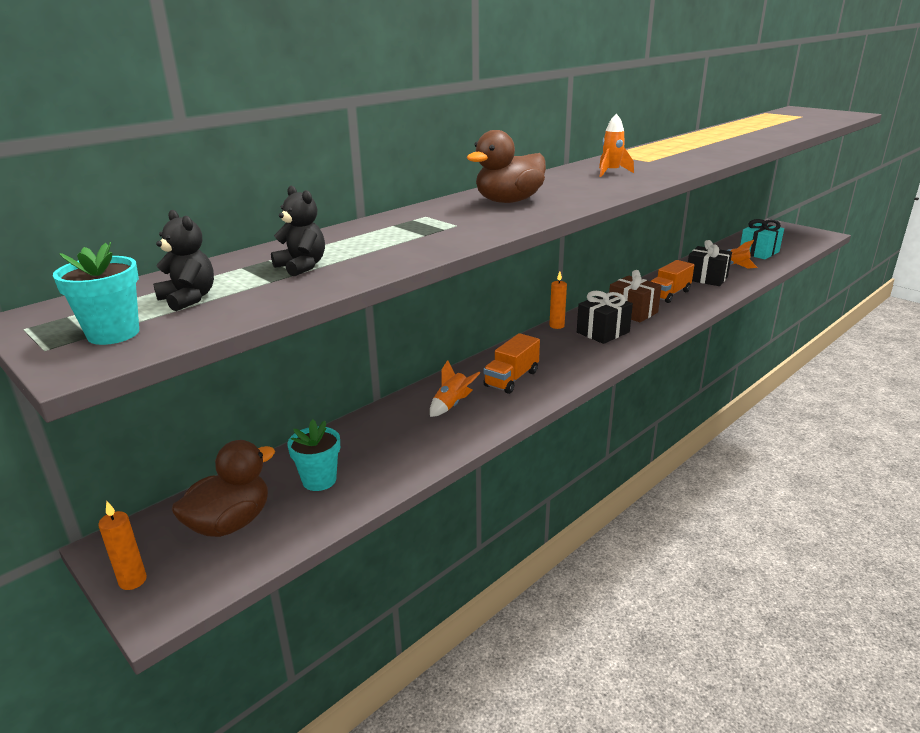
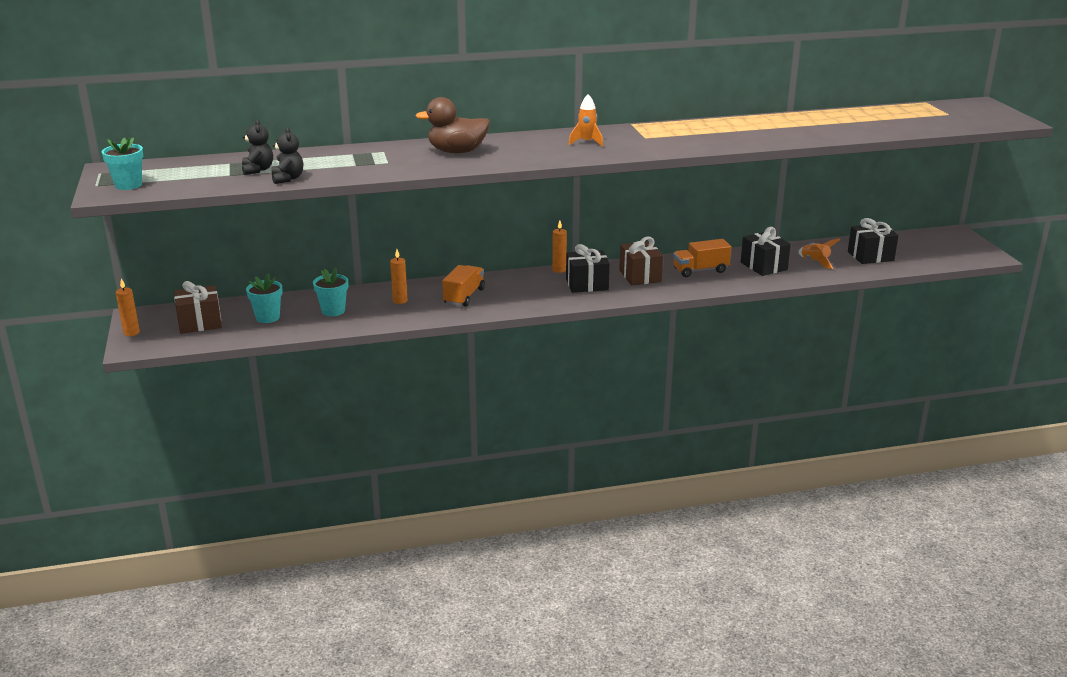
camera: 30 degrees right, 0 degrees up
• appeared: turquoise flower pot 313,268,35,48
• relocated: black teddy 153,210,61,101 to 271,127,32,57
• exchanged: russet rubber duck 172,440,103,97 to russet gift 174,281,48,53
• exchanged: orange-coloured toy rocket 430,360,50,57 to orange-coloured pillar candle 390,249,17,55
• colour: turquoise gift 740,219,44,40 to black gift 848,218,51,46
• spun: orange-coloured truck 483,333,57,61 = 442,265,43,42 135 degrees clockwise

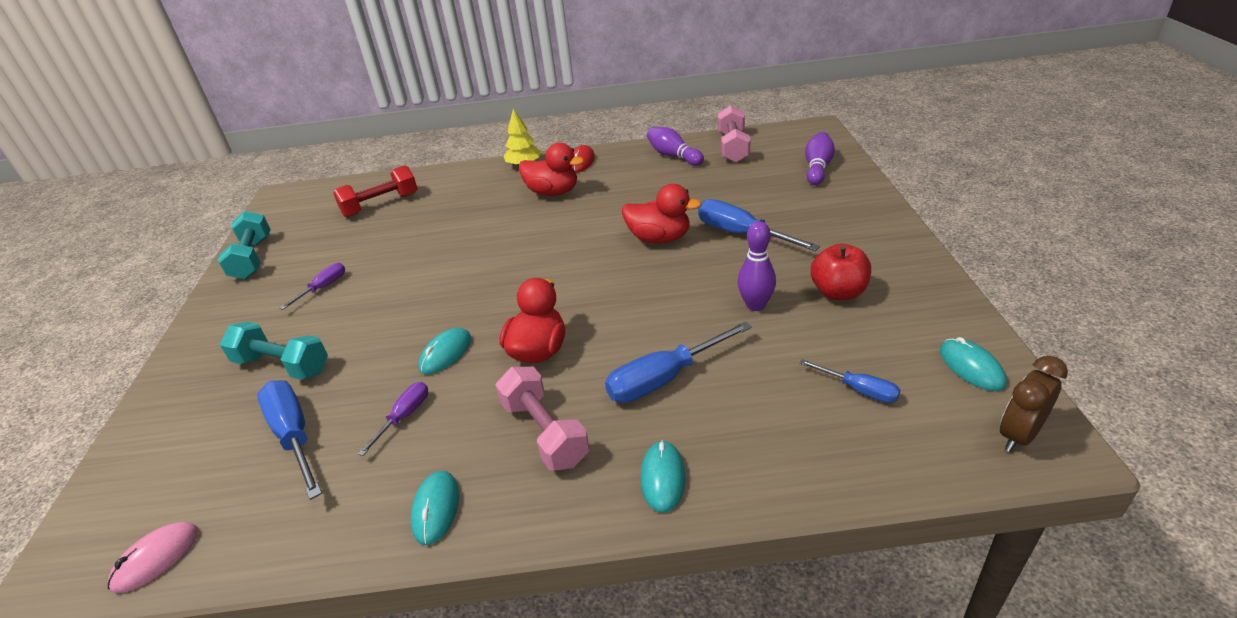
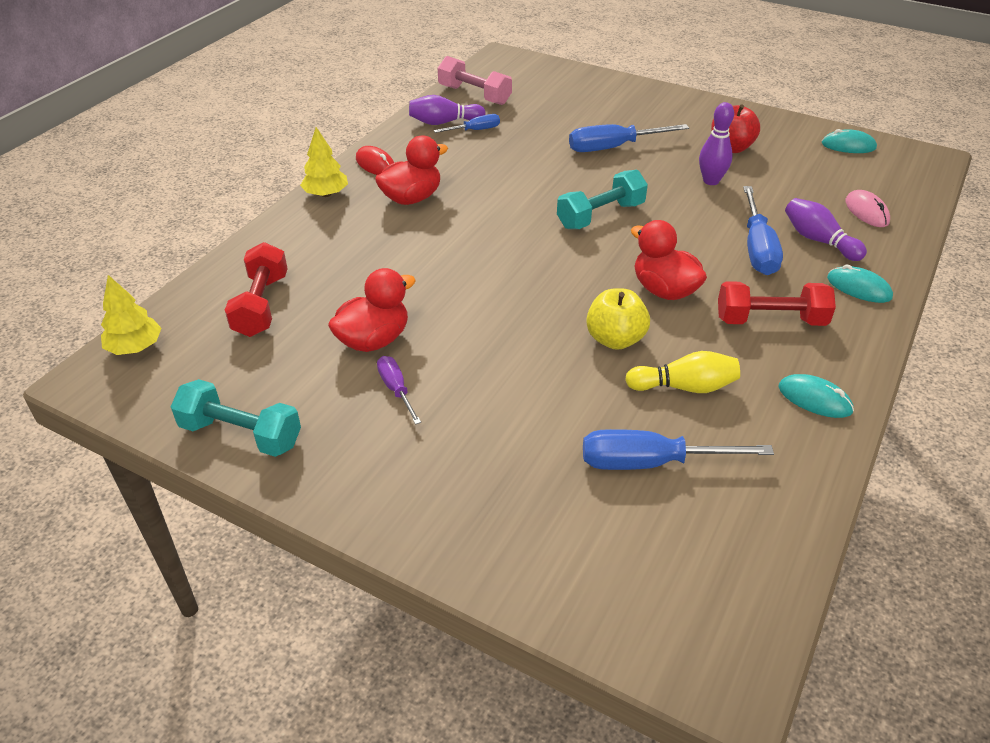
camera: 60 degrees left, 5 degrees up
• missing: russet clock 1000,356,68,96
• appeared: bright yellow fir tree 101,275,61,80
• relocated: pink PC mouse 108,522,91,71 to 845,190,45,37
• relocated: turquoise dumbbell 220,322,108,58 to 557,170,91,59
• relocated: crimson rubber duck 622,184,80,59 to 328,268,88,84
• relocated: royal blue hand screwdriver 799,359,101,44 to 434,114,66,19
• relocated: royal purple bowling pin 805,132,30,53 to 785,198,82,63
• exchanged: royal purple hand screwdriver 358,382,70,74 to bright yellow bowling pin 625,351,115,42
• exchanged: turquoise PC mouse 418,328,53,46 to bright yellow toy apple 586,288,64,62
• colour: pink dumbbell 495,367,94,104 to crimson dumbbell 718,281,118,45

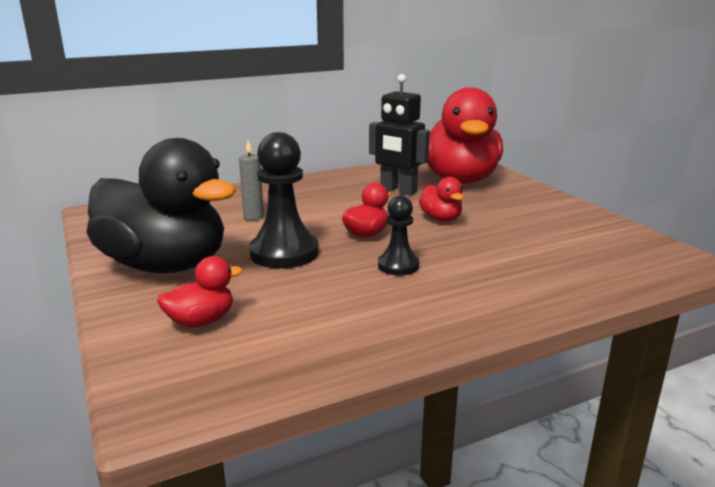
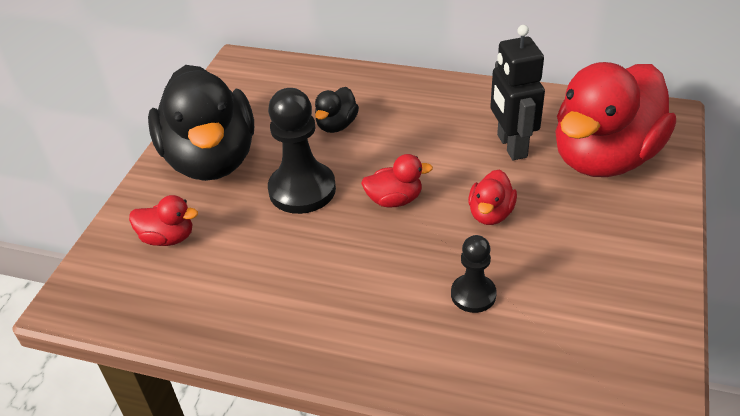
camera: 45 degrees right, 20 degrees up
• relocated: black game pawn 378,195,41,80 to 451,235,46,78
• exchanged: grey pillar candle 239,140,25,80 to black rubber duck 315,87,44,46

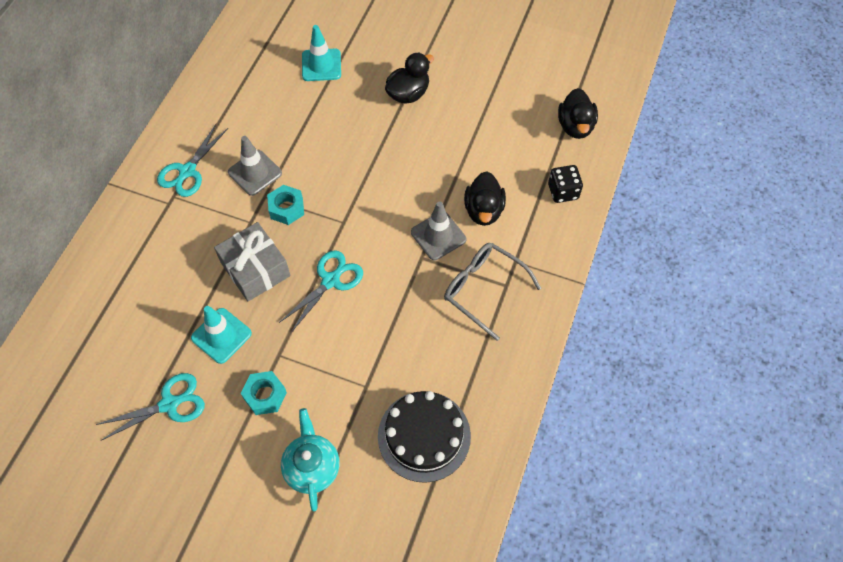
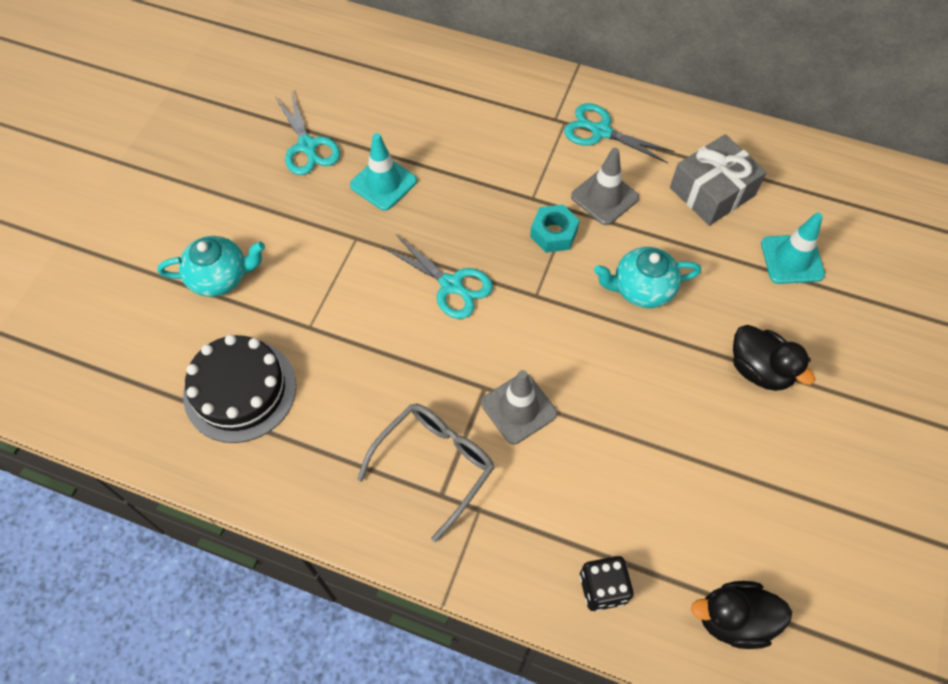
camera: 90 degrees right, 0 degrees up
• missing: turquoise nut 241,371,46,44
• missing: black rubber duck 464,171,42,55
• appeared: turquoise china teapot 594,247,107,61
• relocated: grey gift 214,222,77,79 to 670,134,97,92

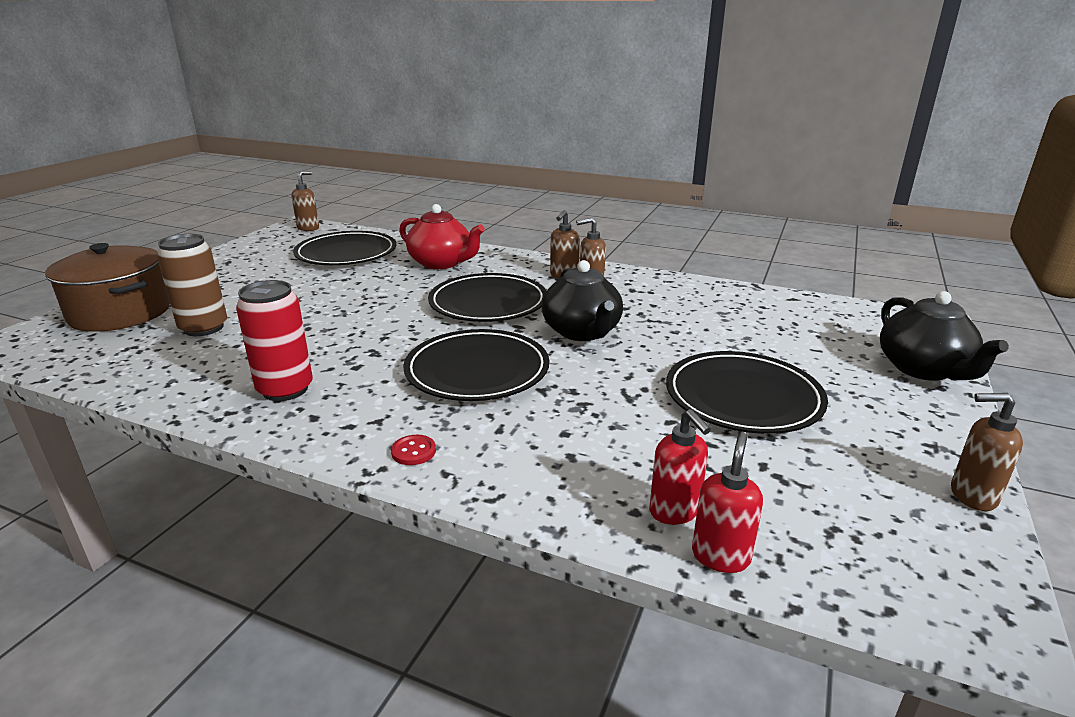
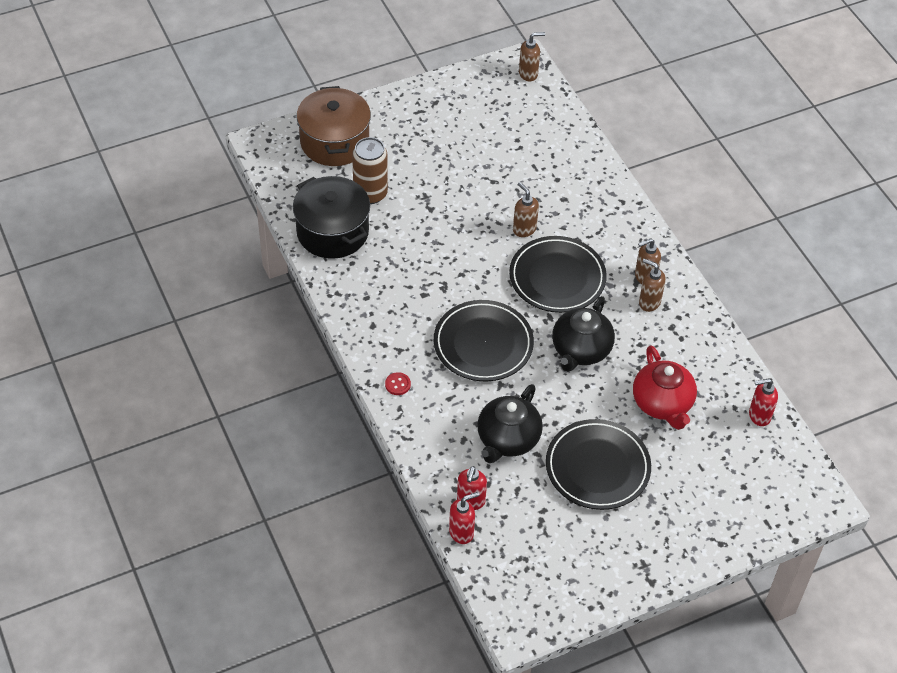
camera: 40 degrees right, 25 degrees up
• missing: crimson soda can 236,280,77,121
• missing: black plate 293,231,104,34
• appeared: black pot 293,176,77,83
• appeared: crimson soap dispenser 749,378,29,48
• relocated: crimson china teapot 399,204,86,65 to 633,345,64,85
• relocated: black china teapot 880,291,129,90 to 477,384,66,79
• relocated: russet soap dispenser 951,393,72,118 to 513,182,26,55

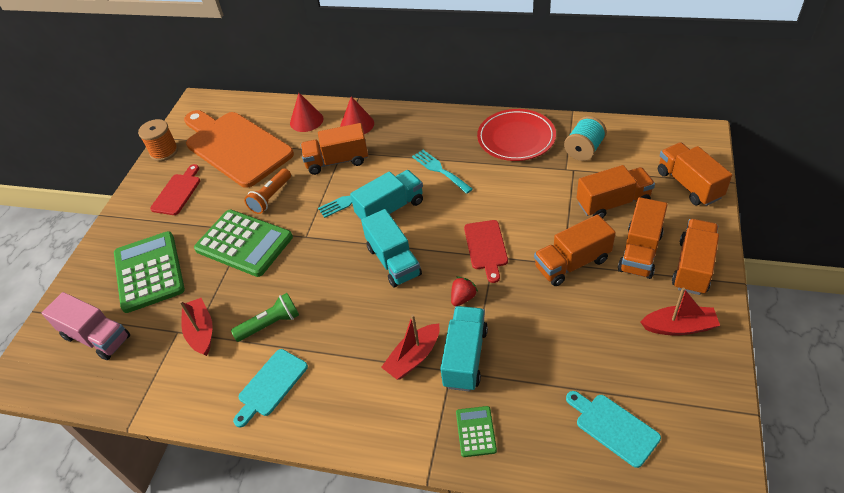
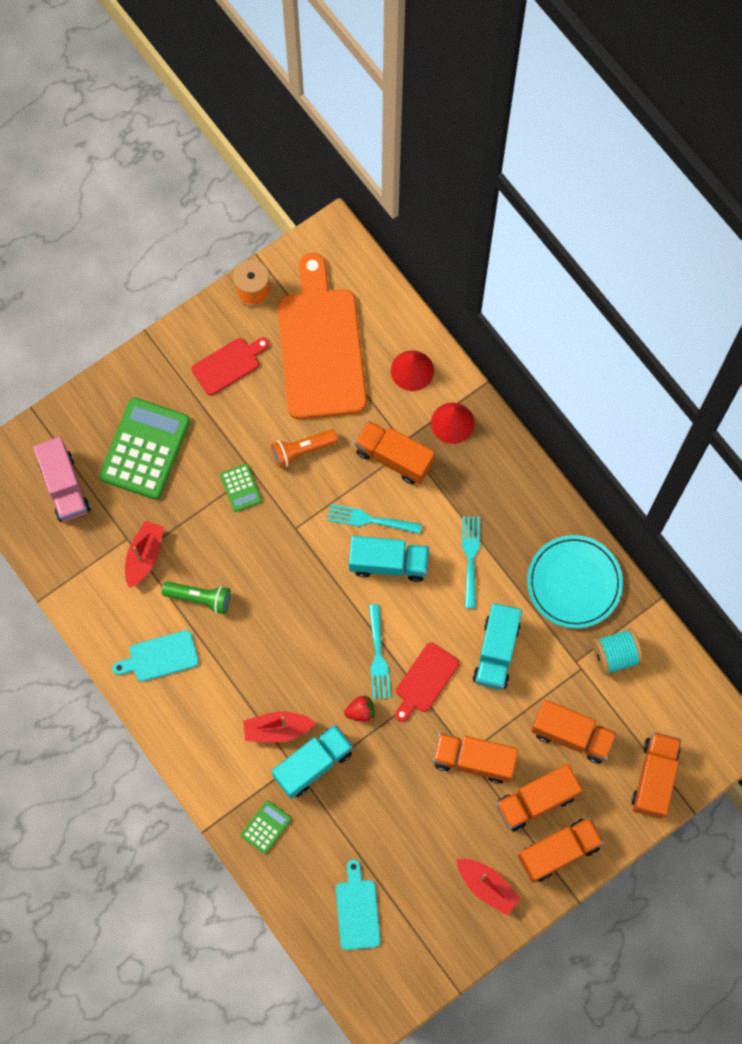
camera: 35 degrees right, 25 degrees up
• appeared: turquoise dinner fork 369,604,22,95
• relocated: turquoise truck 361,209,61,78 to 473,603,49,87
• colour: crimson plate 477,109,79,52 to turquoise plate 527,535,96,93
• size: green pocket calculator 194,210,99,67 = 220,464,42,48 x0.46

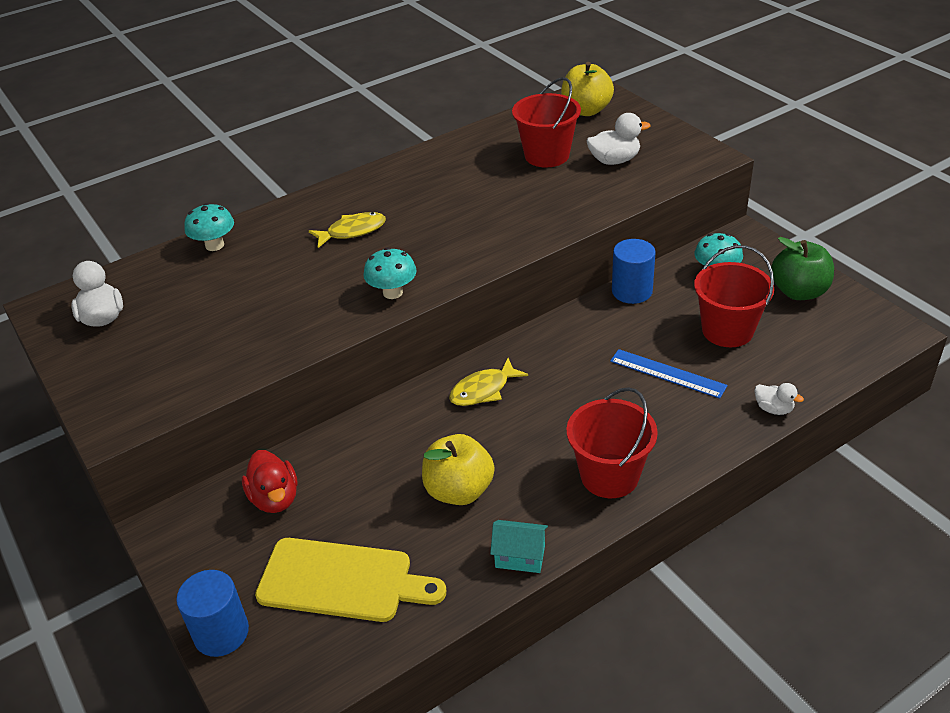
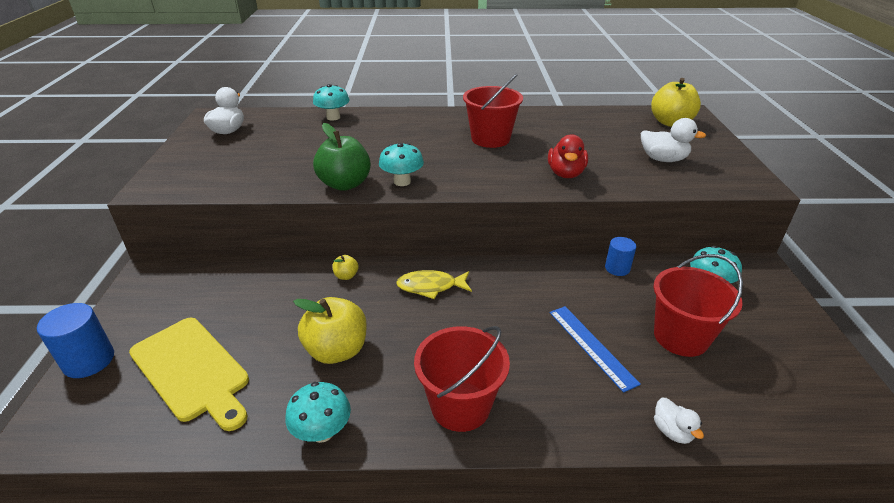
camera: 30 degrees right, 5 degrees down
• missing: bright yellow toy fish 309,212,77,36
• appeared: bright yellow toy apple 332,255,27,25
• relocated: crimson rubber duck 242,450,56,63 to 548,134,40,44
• relocated: crimson pail 512,77,69,90 to 463,74,60,74
• relocated: green toy apple 771,237,63,63 to 313,123,58,68
• exchanged: turquoise cottage 490,520,58,53 to turquoise mushroom 285,382,66,61
• size: royal blue solid cylinder 612,239,44,65 = 605,237,31,39 x0.65

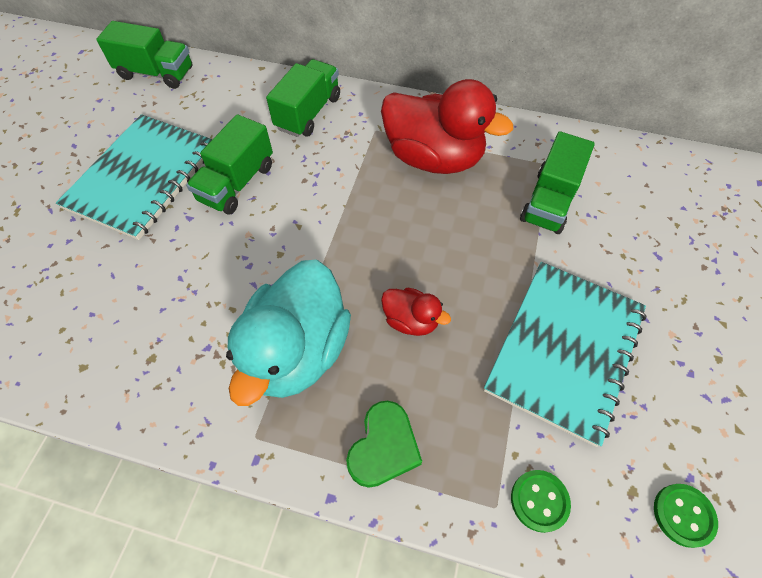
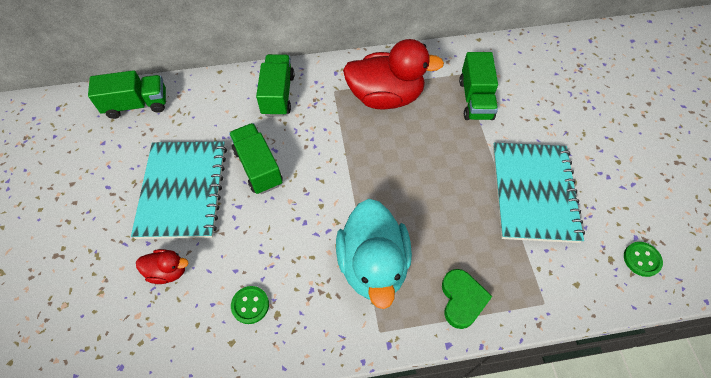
camera: 25 degrees left, 0 degrees up
• relocated: crimson rubber duck 381,287,70,49 to 136,249,52,35
• relocated: green button 511,470,60,63 to 231,286,38,38
• spun: green truck 186,114,87,101 = 229,123,54,71 150 degrees clockwise

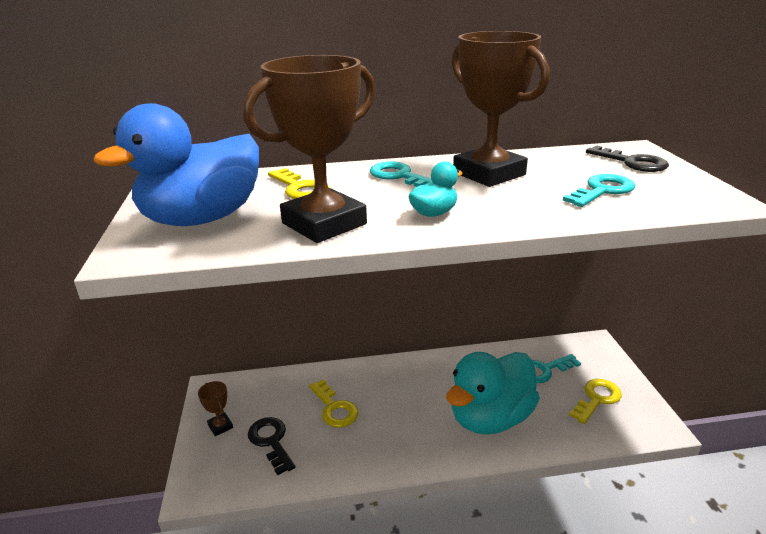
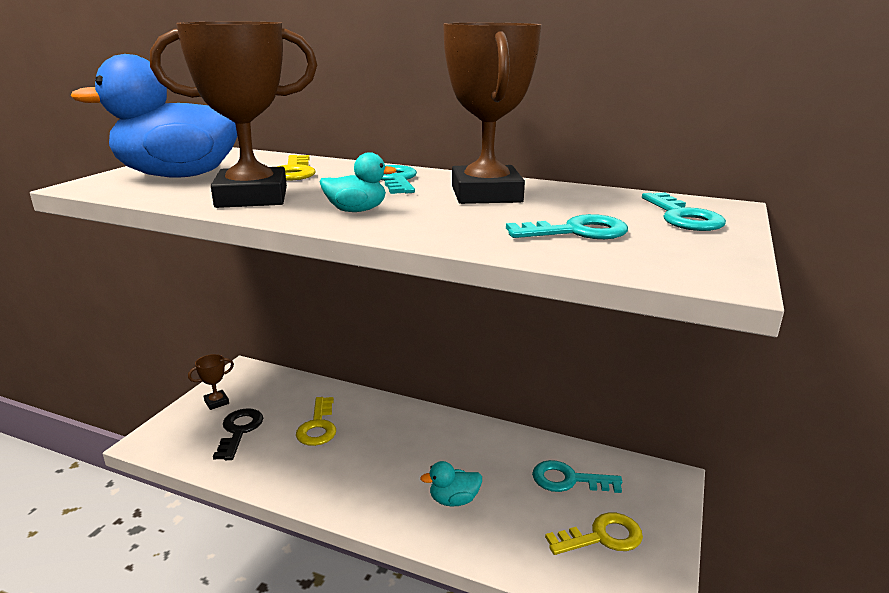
camera: 30 degrees right, 5 degrees down
• colour: black latchkey 586,145,83,27 to turquoise latchkey 642,192,84,39
• spun: russet prize cup 198,381,35,55 = 188,354,46,56 60 degrees clockwise
• size: turquoise rubber duck 446,352,94,83 = 420,461,62,45 x0.42

